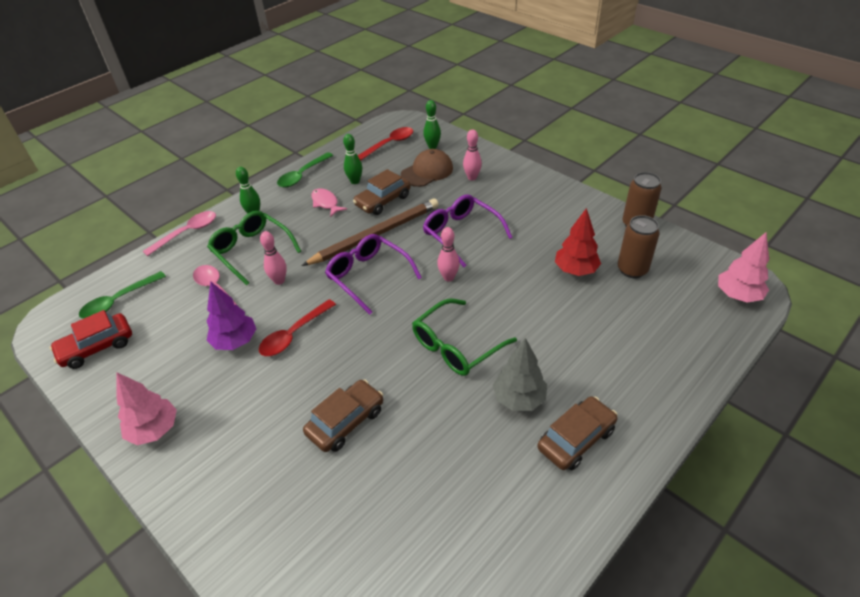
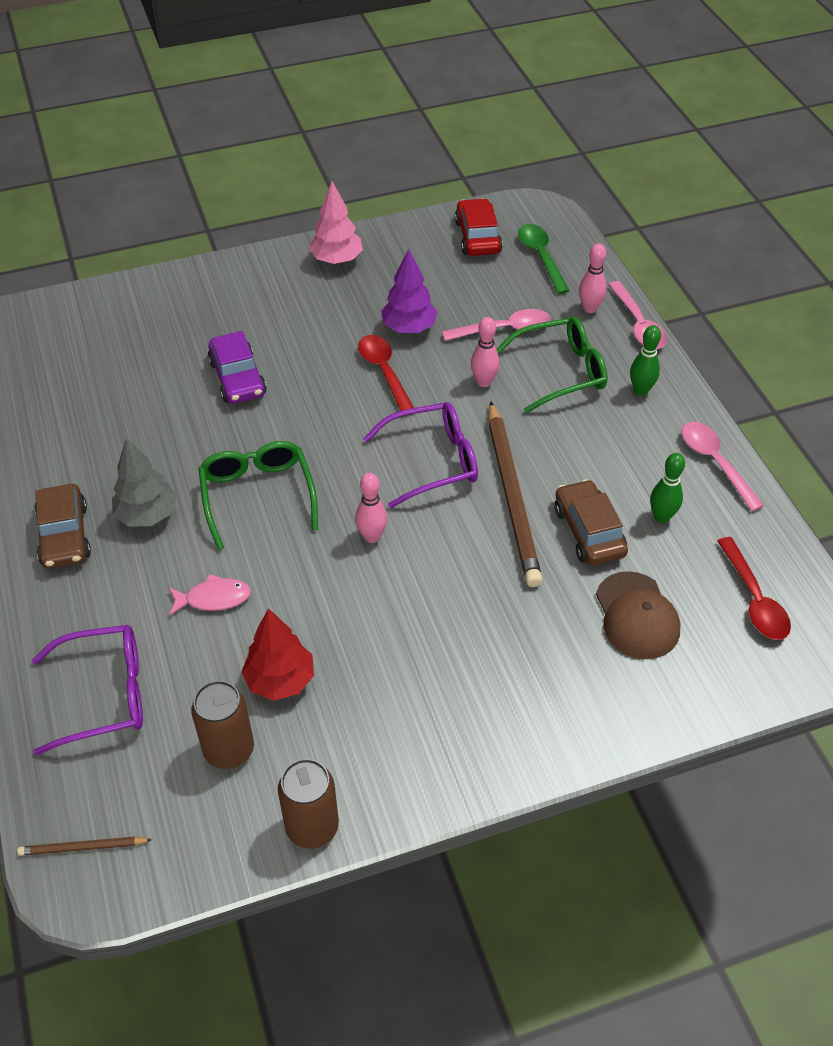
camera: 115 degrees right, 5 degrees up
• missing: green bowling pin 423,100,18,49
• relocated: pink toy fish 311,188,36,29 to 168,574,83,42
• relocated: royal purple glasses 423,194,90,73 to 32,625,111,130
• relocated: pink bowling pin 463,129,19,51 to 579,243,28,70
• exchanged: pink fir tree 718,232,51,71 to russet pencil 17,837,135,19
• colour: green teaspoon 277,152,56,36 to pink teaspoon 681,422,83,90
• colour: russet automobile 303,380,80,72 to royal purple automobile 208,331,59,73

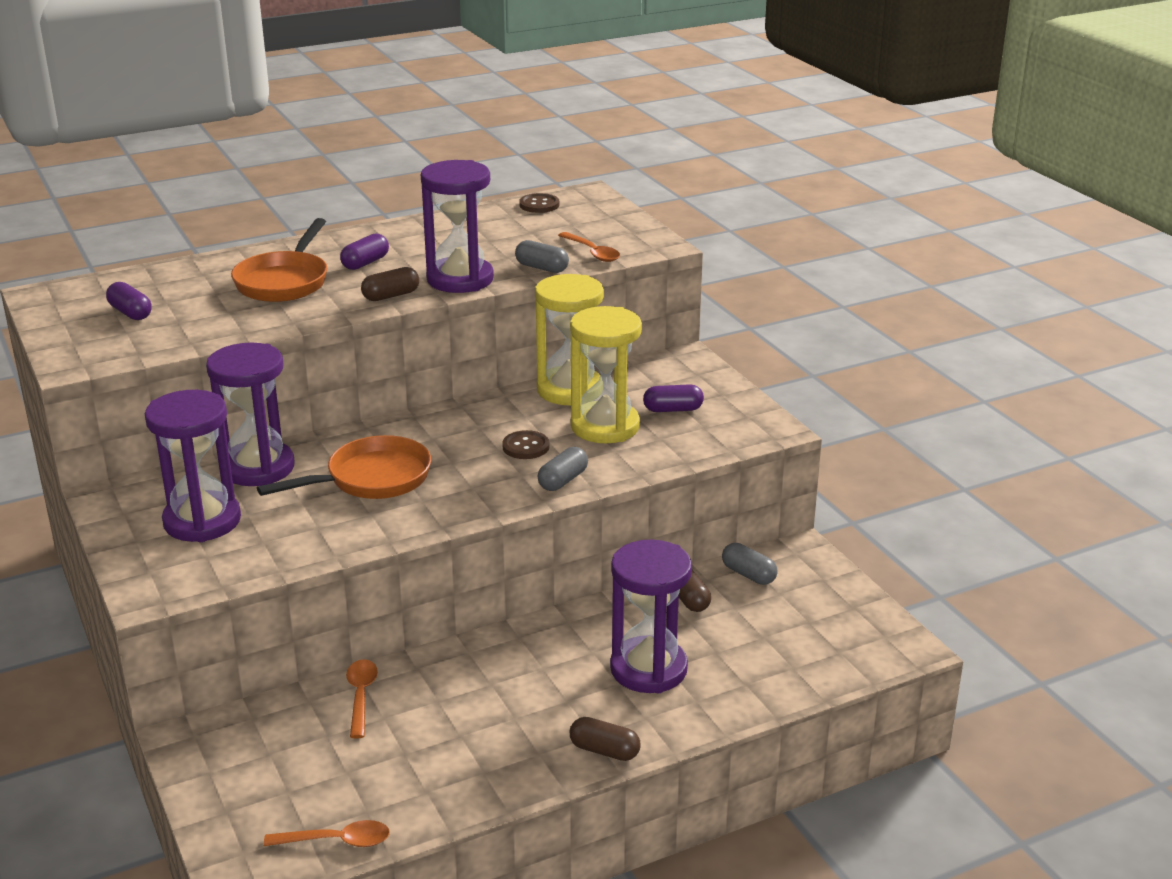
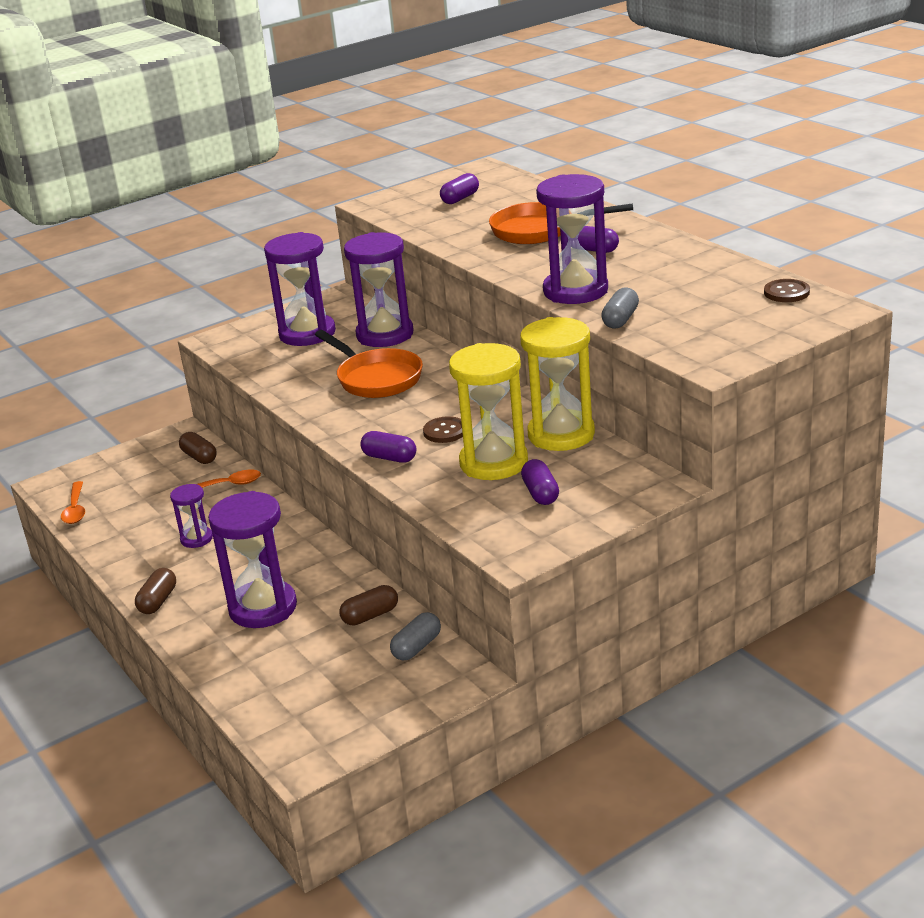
camera: 85 degrees right, 0 degrees up
• missing: orange-coloured teaspoon 558,232,62,30
• appeared: royal purple sand timer 170,484,43,64
• relocated: russet pill 361,267,58,34 to 179,432,38,32
• colour: grey pill 538,447,50,44 to royal purple pill 361,431,55,32

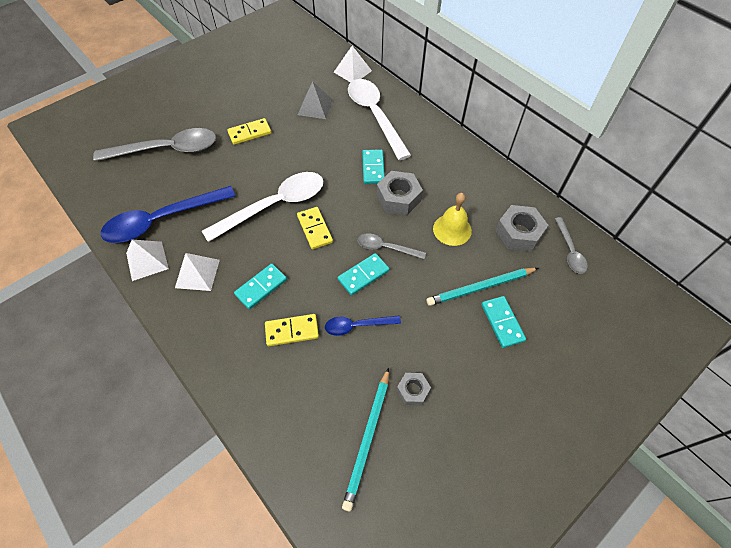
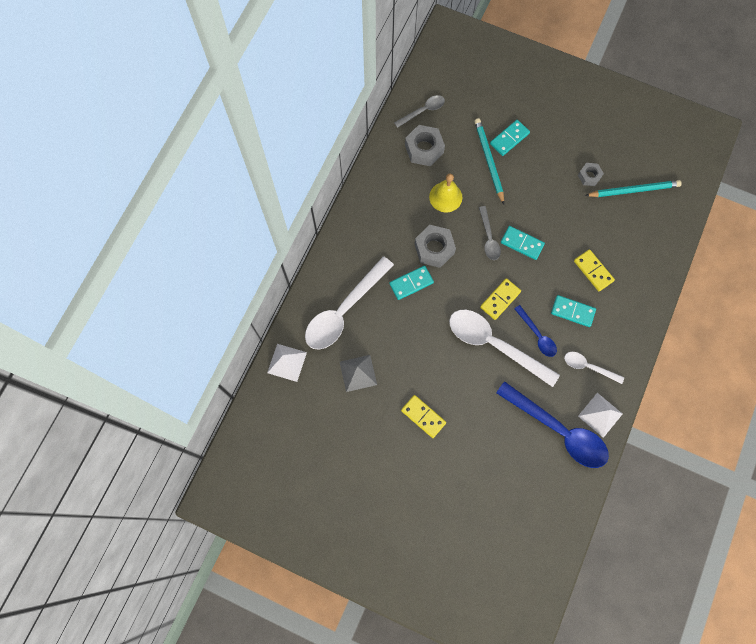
camera: 115 degrees left, 15 degrees up
• missing: grey teaspoon 93,128,123,33
• relocated: royal blue teaspoon 325,316,76,20 to 514,305,43,52
• exchanged: white solid pyramid 175,253,45,38 to white teaspoon 564,352,60,32
• spun: turquoise pencil 427,268,111,38 = 474,118,30,86 150 degrees counterclockwise

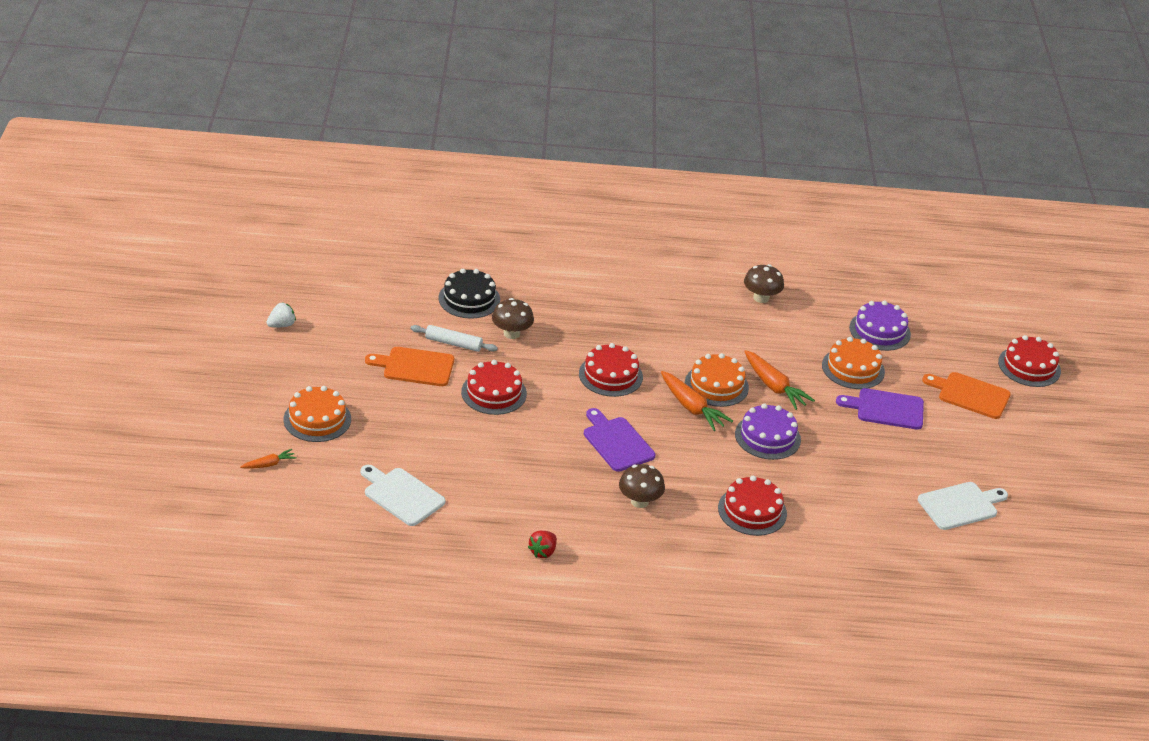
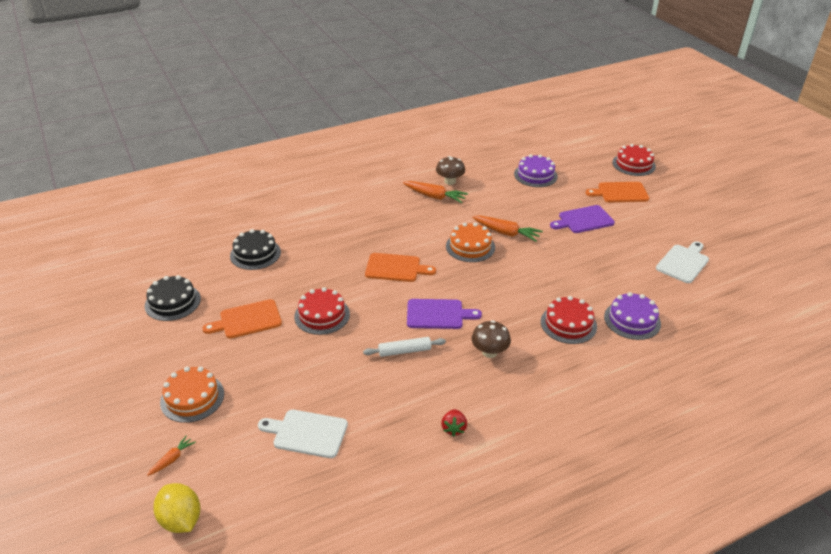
camera: 25 degrees left, 0 degrees up
• missing: white berry 267,303,29,24
• missing: russet mushroom 492,298,42,41
• missing: orange-coloured layer cake 822,337,63,52
• appeared: black layer cake 145,275,56,46
• appeared: bright yellow citrus fruit 153,483,47,50
• relocated: white dough roller 411,325,87,27 to 363,337,83,20
• relocated: orange-coloured carrot 661,371,72,60 to 403,181,65,22
• relocated: royal purple layer cake 735,403,66,57 to 604,292,57,48
• exchanged: crimson layer cake 579,343,64,54 to orange-coloured chopping board 365,253,71,29
• spun: royal purple chopping board 584,408,72,64 = 407,299,75,30 150 degrees clockwise

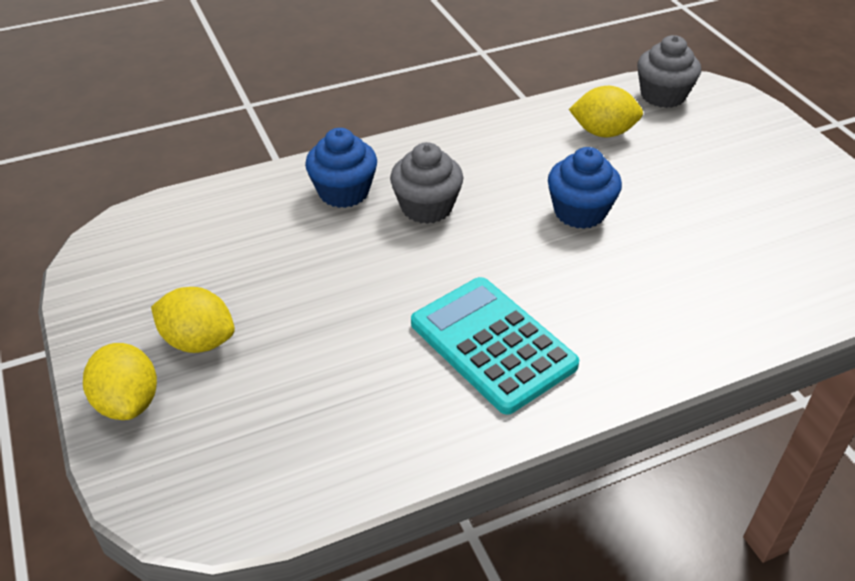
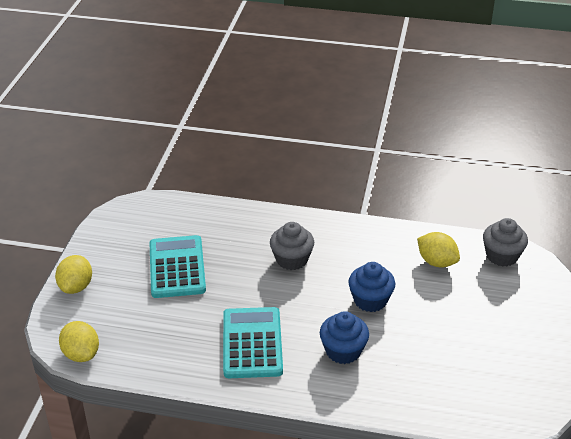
camera: 35 degrees right, 5 degrees down
• appeared: turquoise pocket calculator 149,235,57,63
• relocated: bright yellow citrus fruit 151,287,84,66 to 59,321,40,41
• relocated: royal blue fairy cake 305,128,72,80 to 320,311,49,53

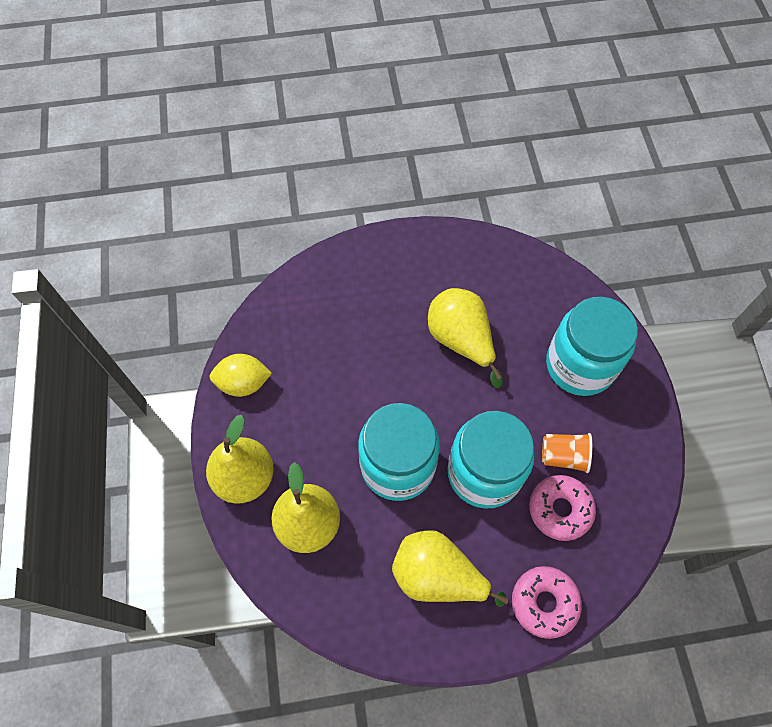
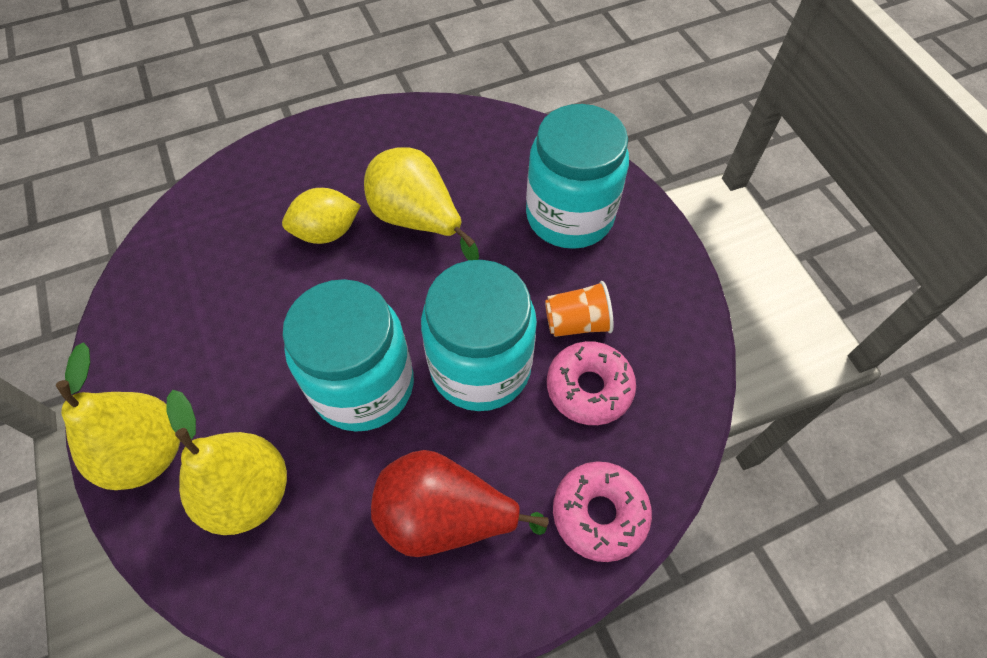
camera: 15 degrees left, 5 degrees down
• relocated: bright yellow citrus fruit 210,354,62,43 to 282,188,79,56
• colour: bright yellow pear fruit 392,530,117,77 to crimson pear fruit 371,450,178,107

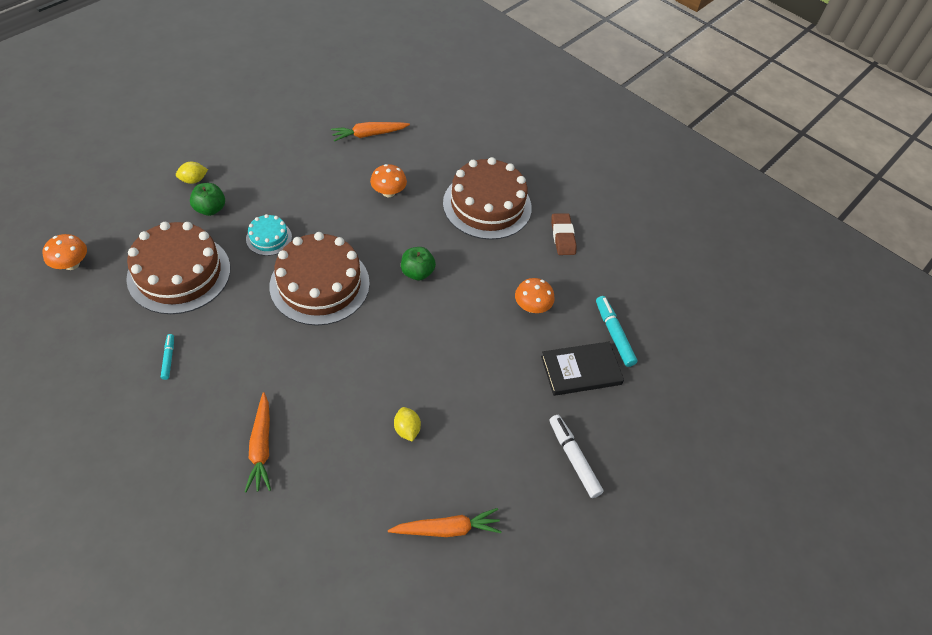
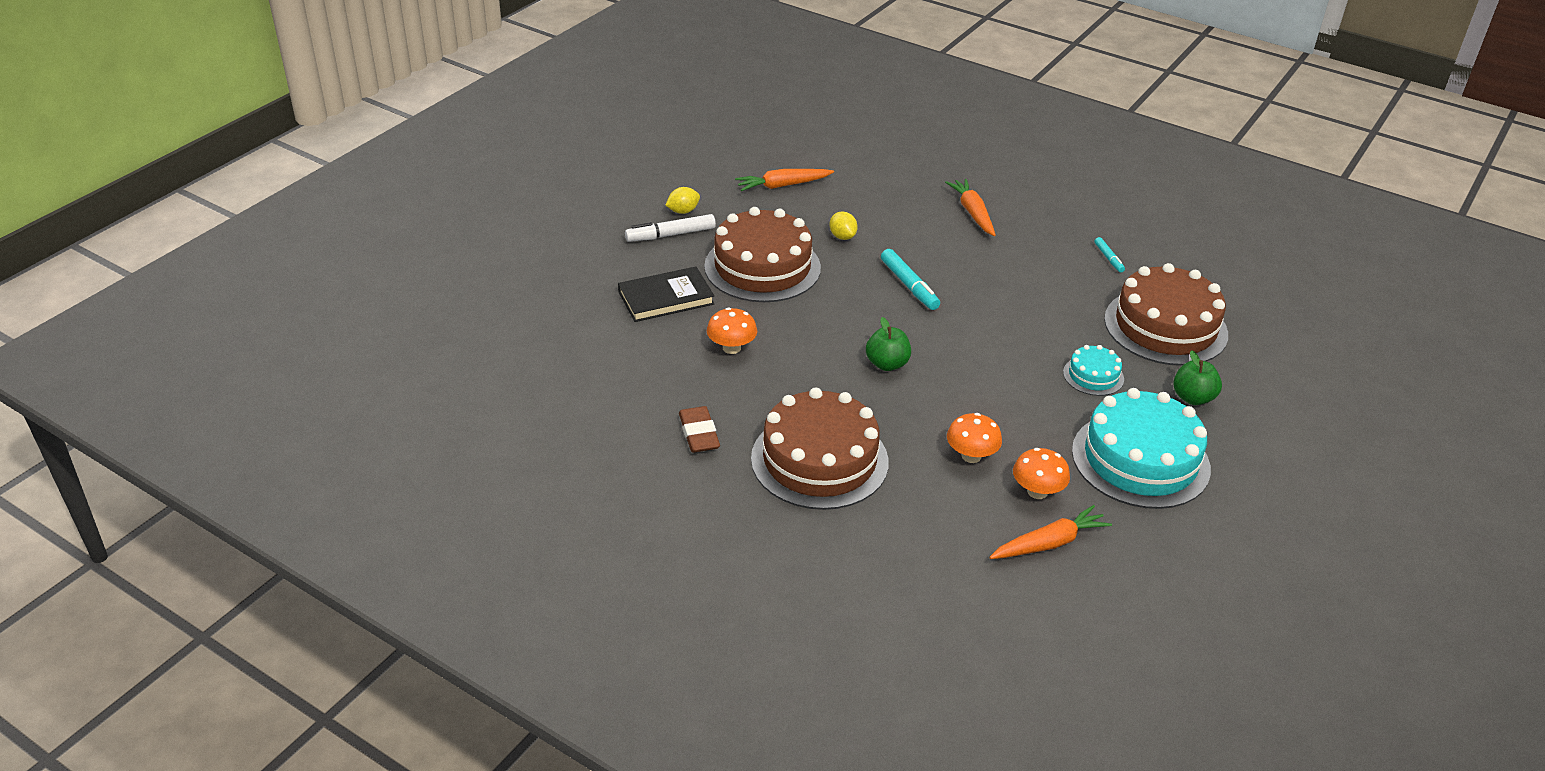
camera: 175 degrees right, 15 degrees down
• appeared: turquoise layer cake 1072,388,139,121
• relocated: orange-coloured mushroom 43,234,44,36 to 1013,448,57,51
• relocated: bright yellow citrus fruit 176,162,32,22 to 665,187,35,27
• relocated: russet layer cake 270,232,100,94 to 704,207,117,95
• relocated: turquoise felt pen 596,296,42,71 to 881,249,59,61
• spun: white felt pen 549,415,55,83 = 625,214,91,28 105 degrees clockwise

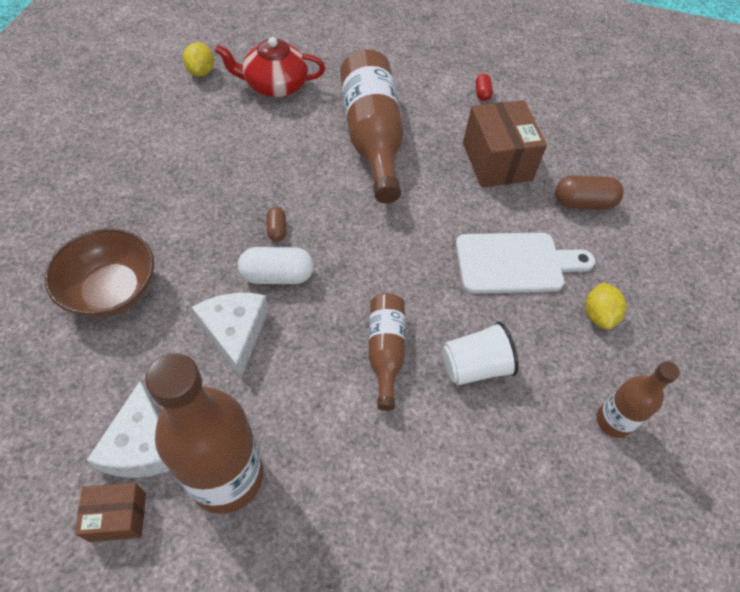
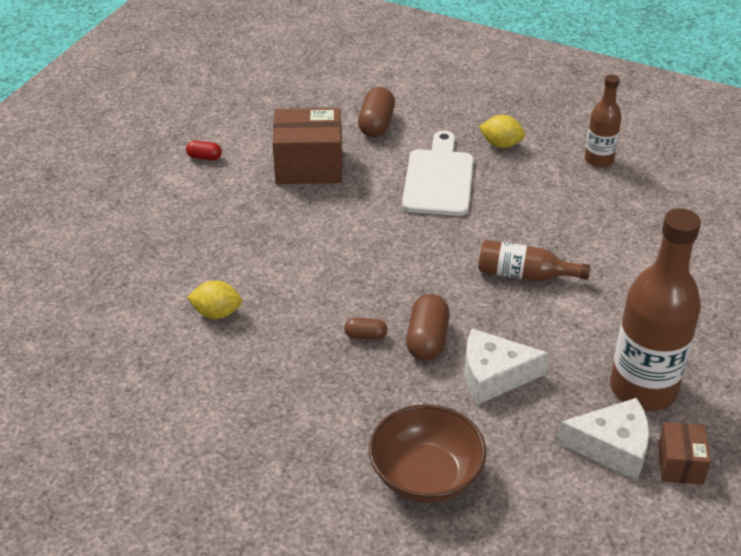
camera: 75 degrees left, 15 degrees down
• missing: crimson china teapot 215,37,110,60
• missing: russet bottle 340,49,64,155
• missing: white tumbler 442,321,77,64
• relocated: bright yellow citrus fruit 183,42,31,34 to 187,280,55,39
• colour: white pill 238,247,76,37 to russet pill 406,294,44,67

